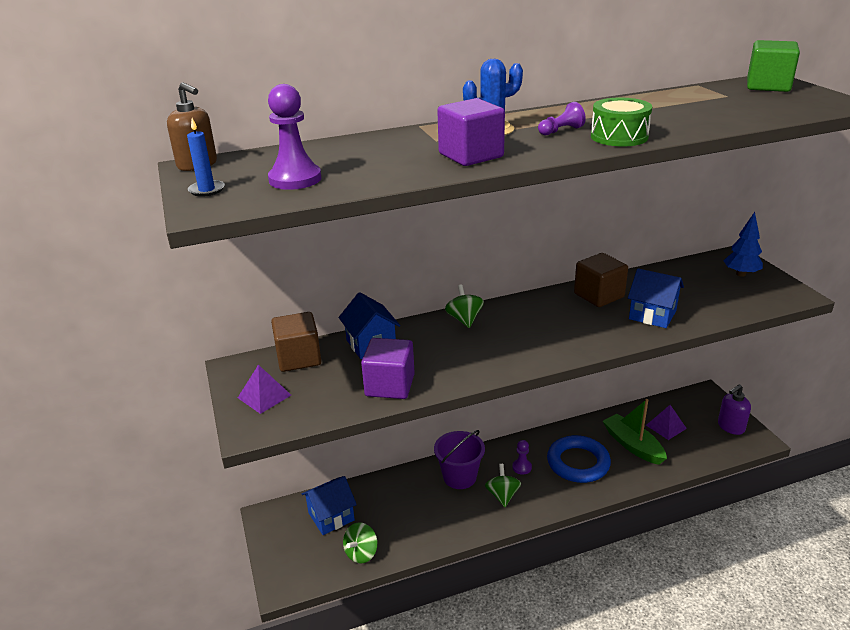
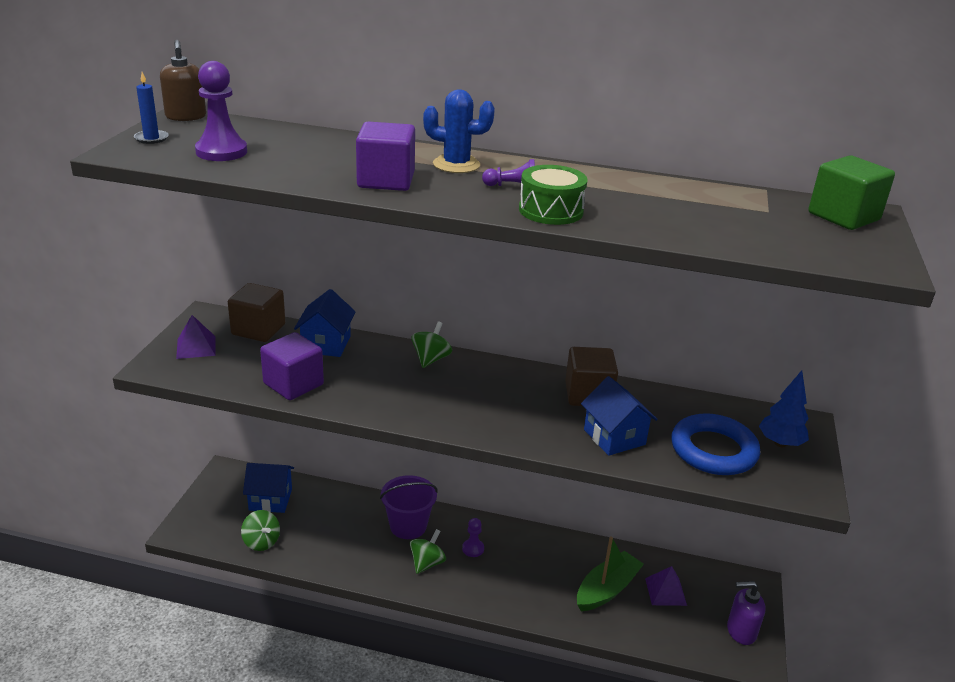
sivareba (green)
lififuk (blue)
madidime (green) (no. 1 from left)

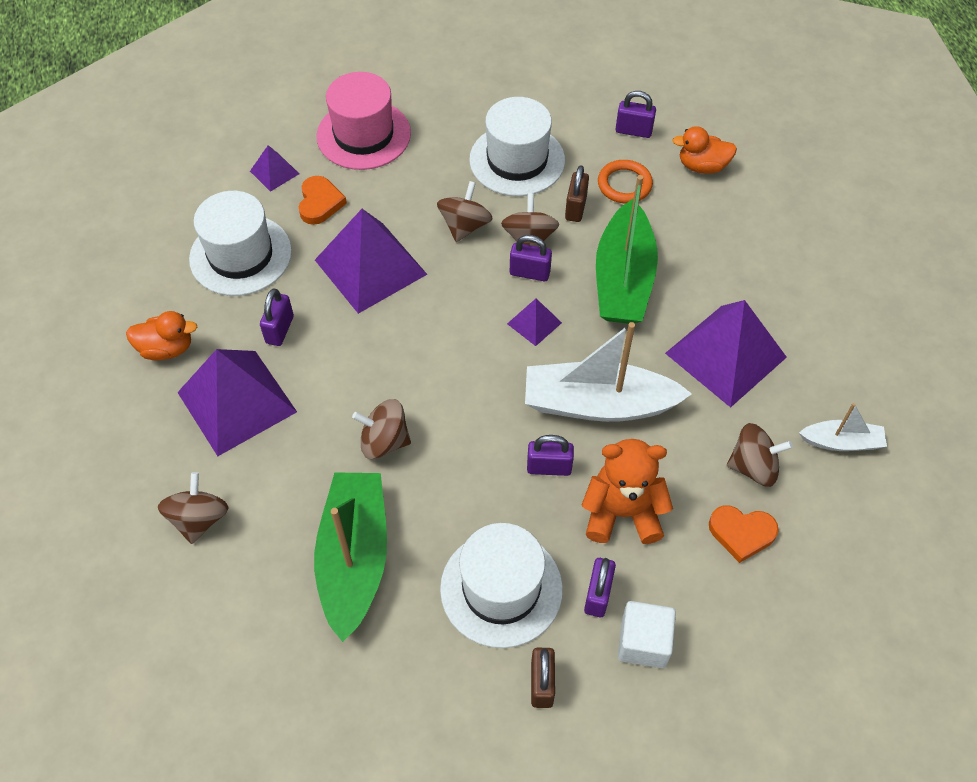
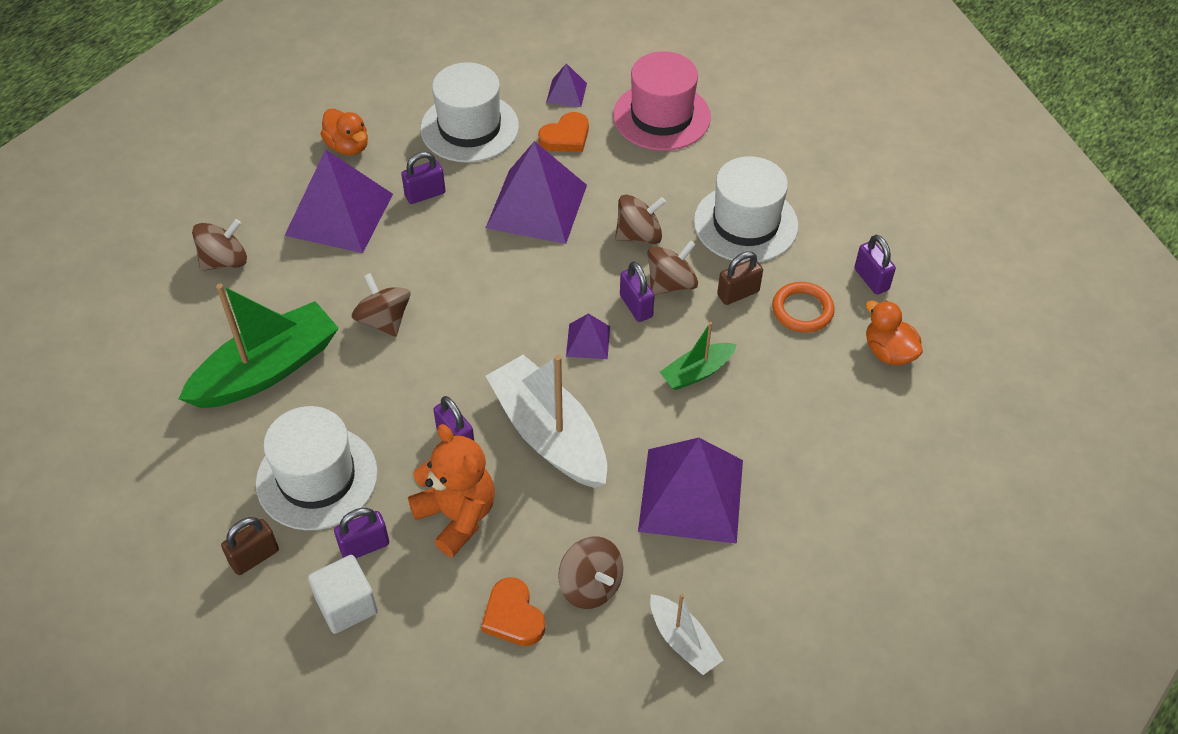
sivareba (green) (no. 2 from left)

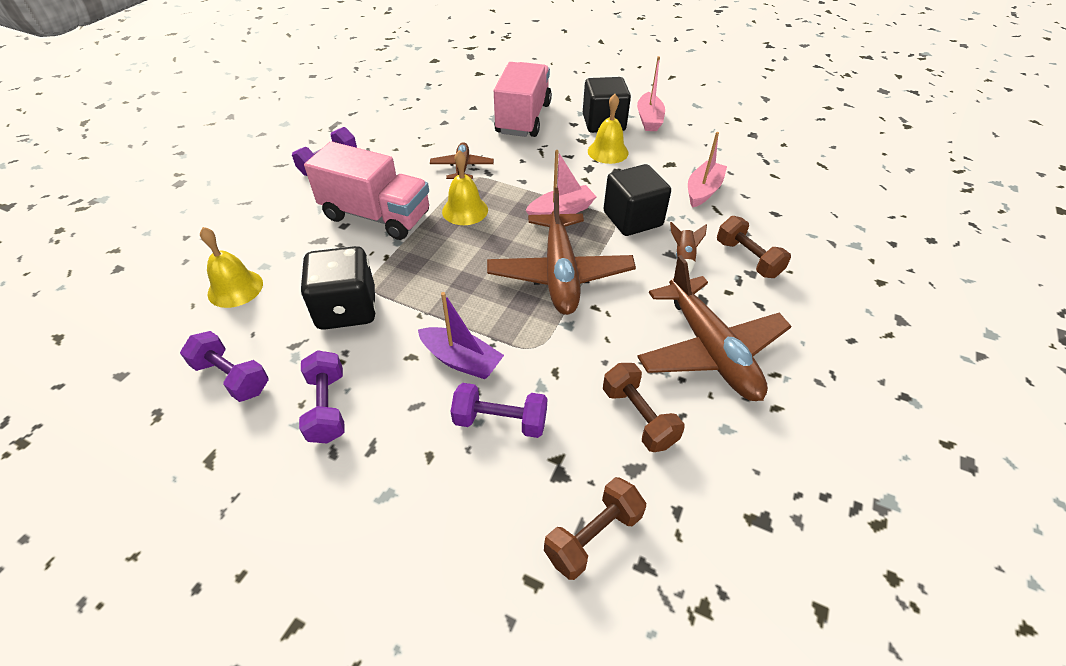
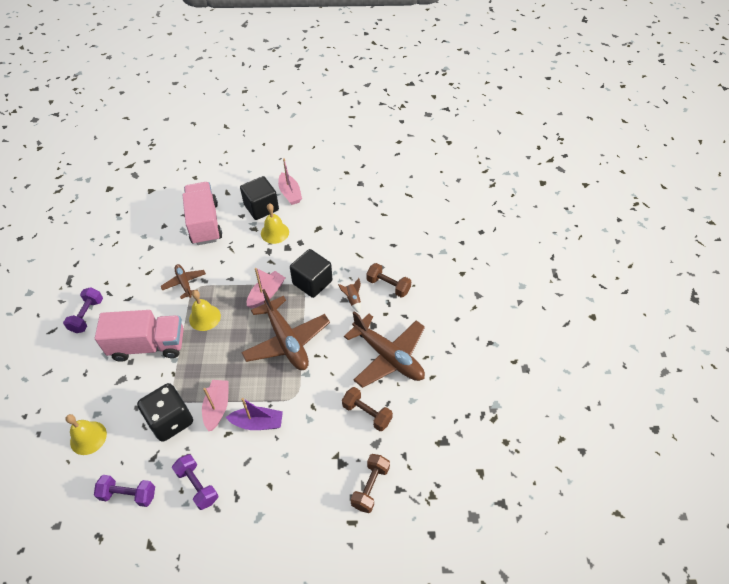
sivareba (pink) (no. 1 from left)
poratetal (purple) (no. 4 from left in the first image)

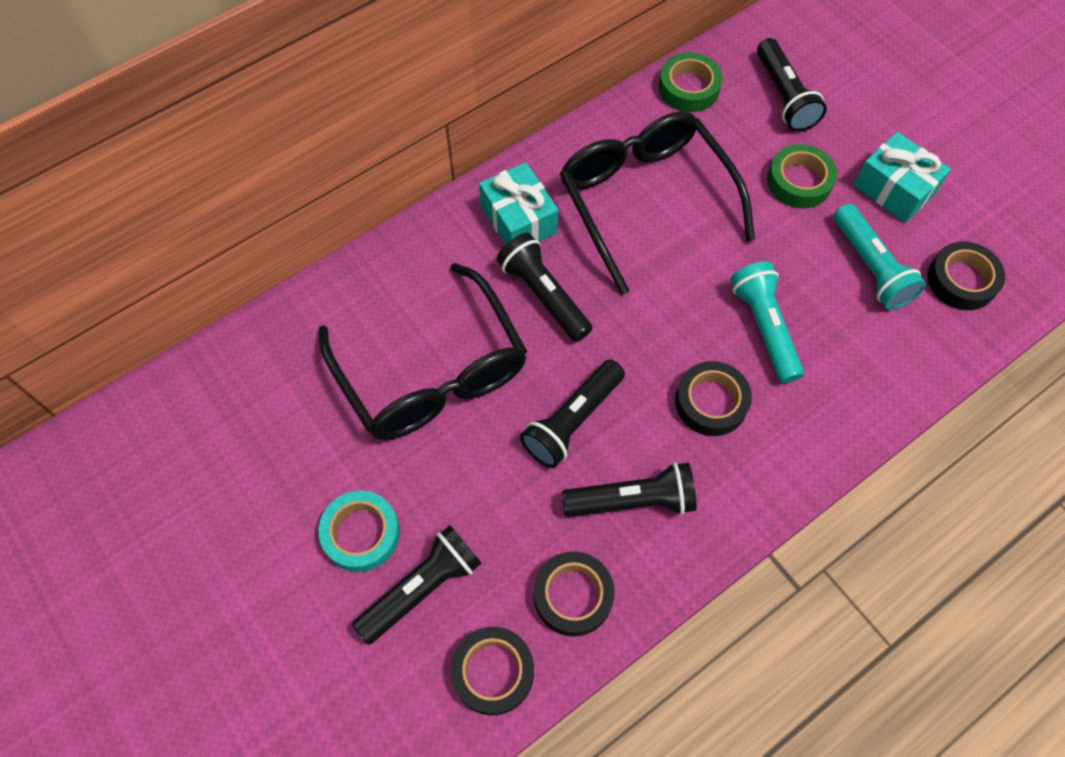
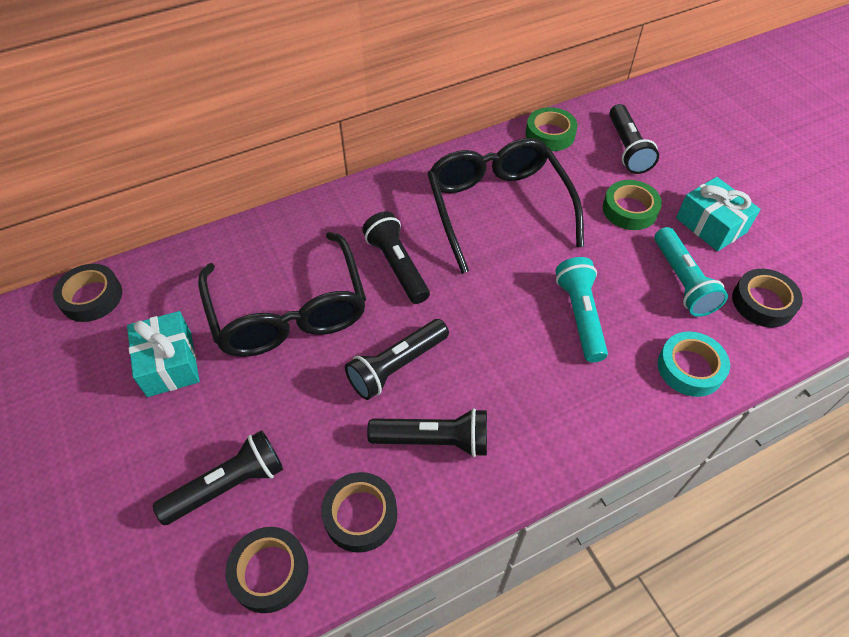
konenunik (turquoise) (no. 1 from left)
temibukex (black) (no. 1 from left)
temibukex (turquoise)

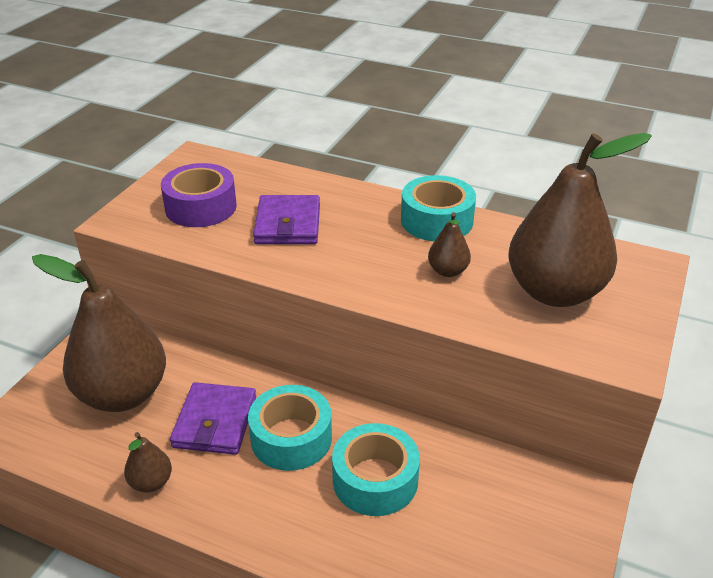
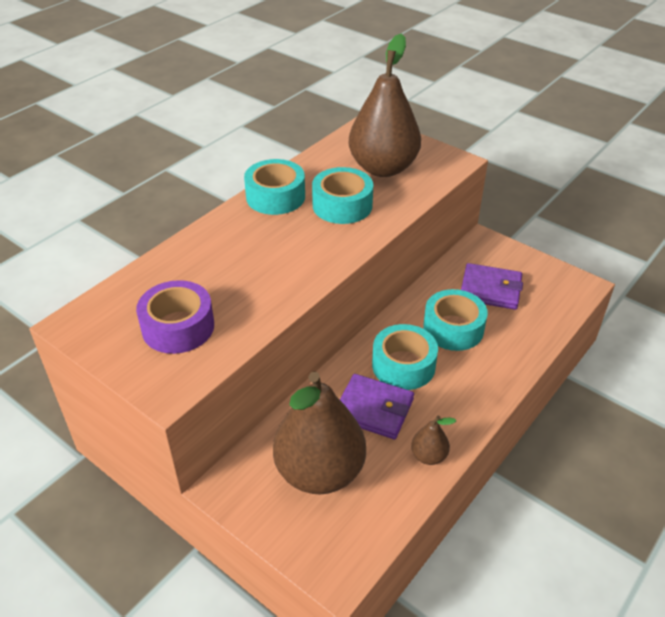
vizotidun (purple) (no. 2 from left)
temibukex (turquoise) (no. 2 from left)

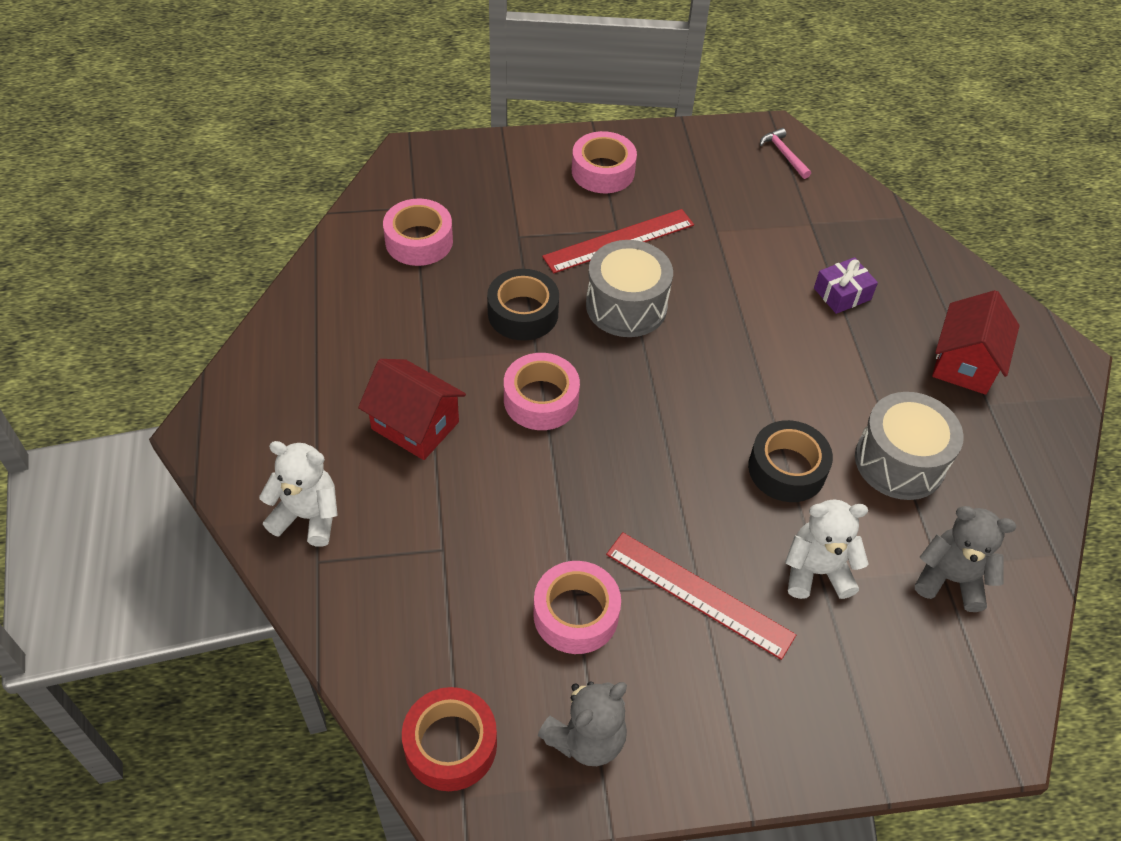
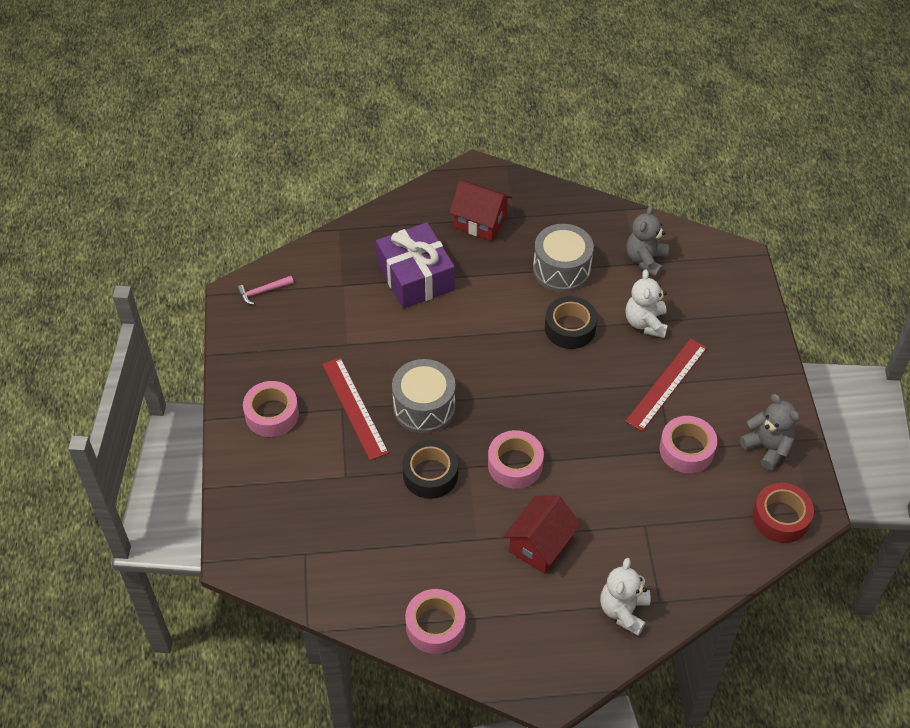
temibukex (pink) (no. 2 from left)
konenunik (purple)

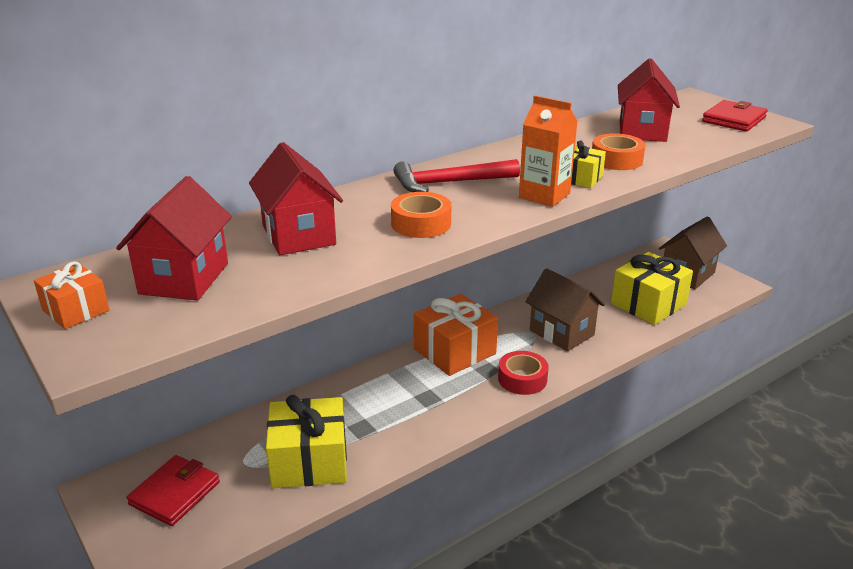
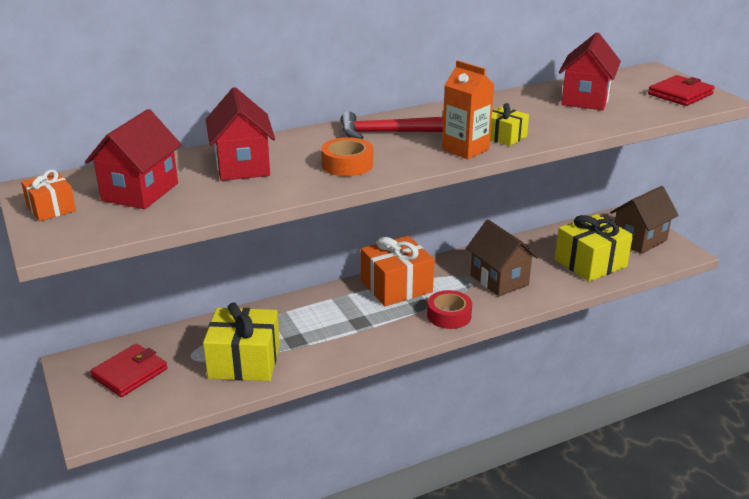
temibukex (orange) (no. 2 from left in the first image)

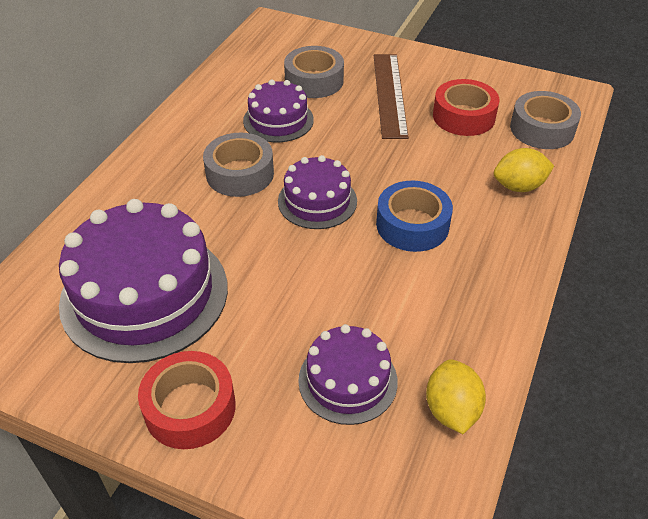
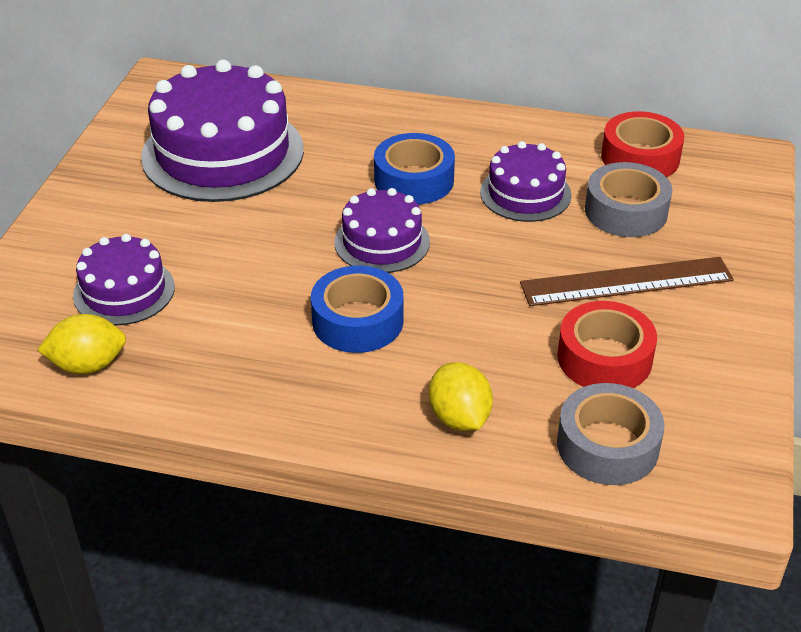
temibukex (blue) (no. 2 from left)
temibukex (red) (no. 2 from left)

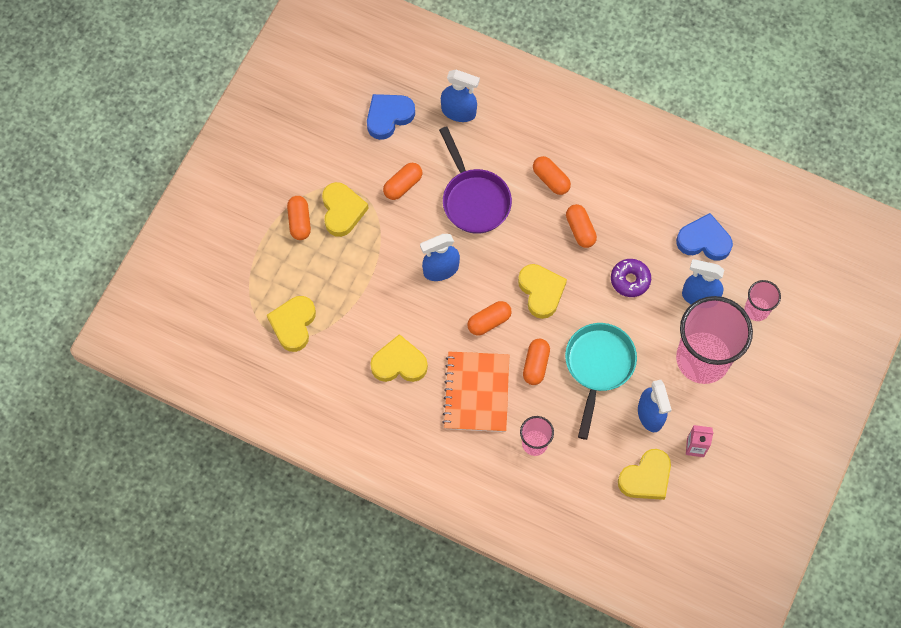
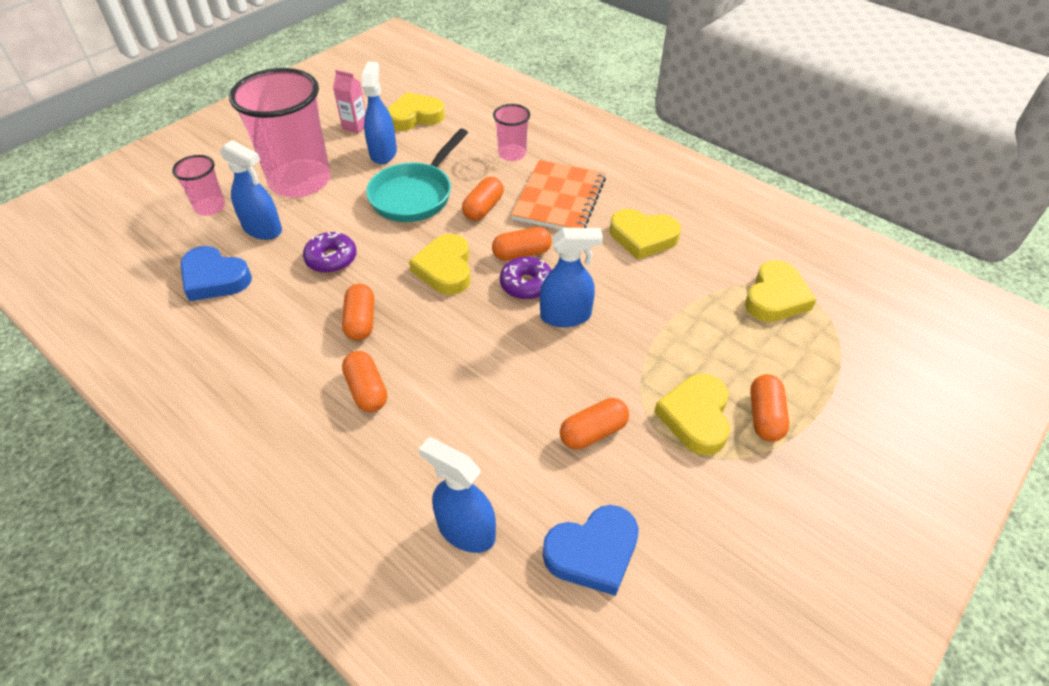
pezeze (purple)
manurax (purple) (no. 2 from left)

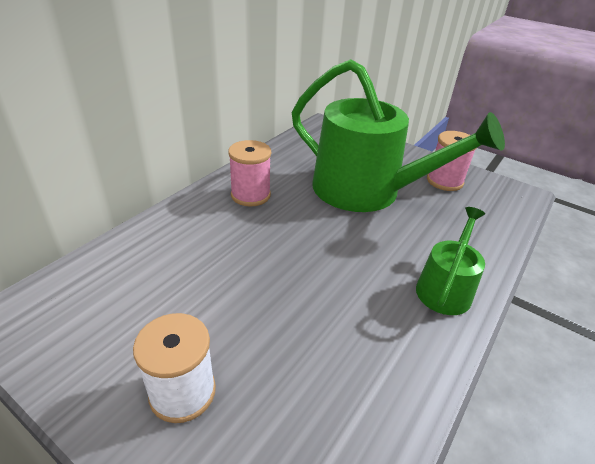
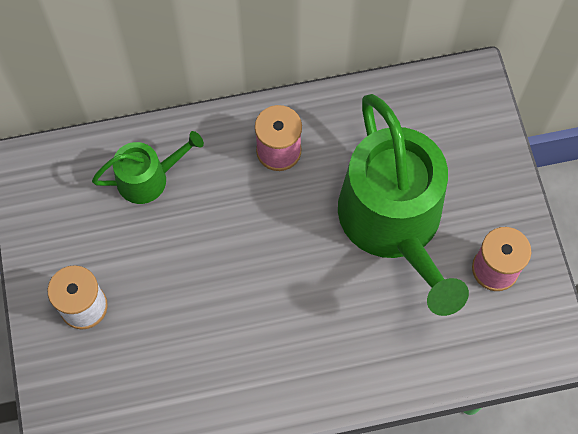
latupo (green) (no. 1 from left)

